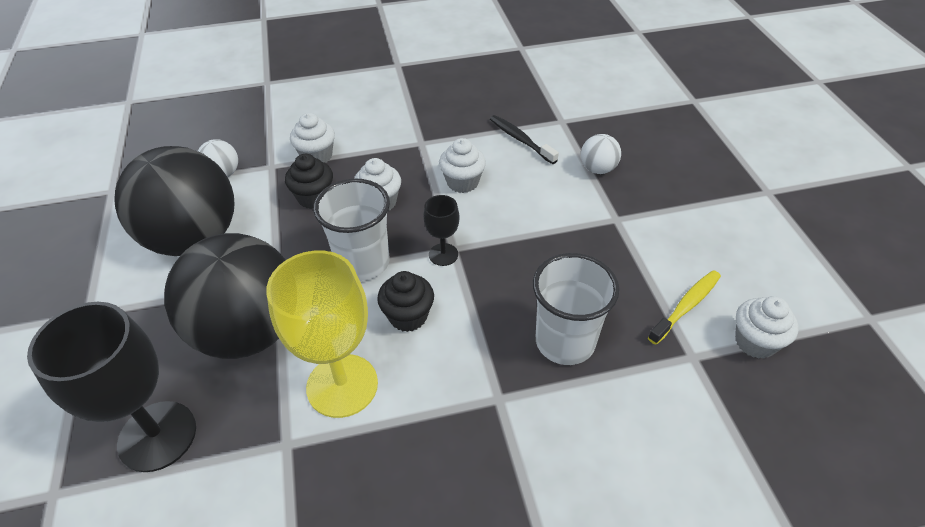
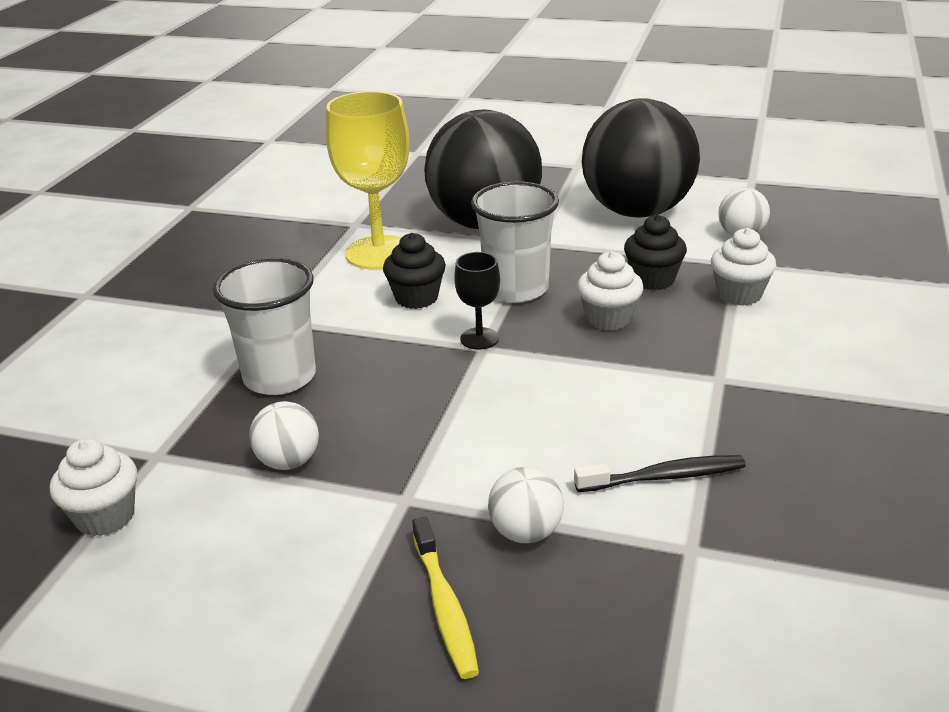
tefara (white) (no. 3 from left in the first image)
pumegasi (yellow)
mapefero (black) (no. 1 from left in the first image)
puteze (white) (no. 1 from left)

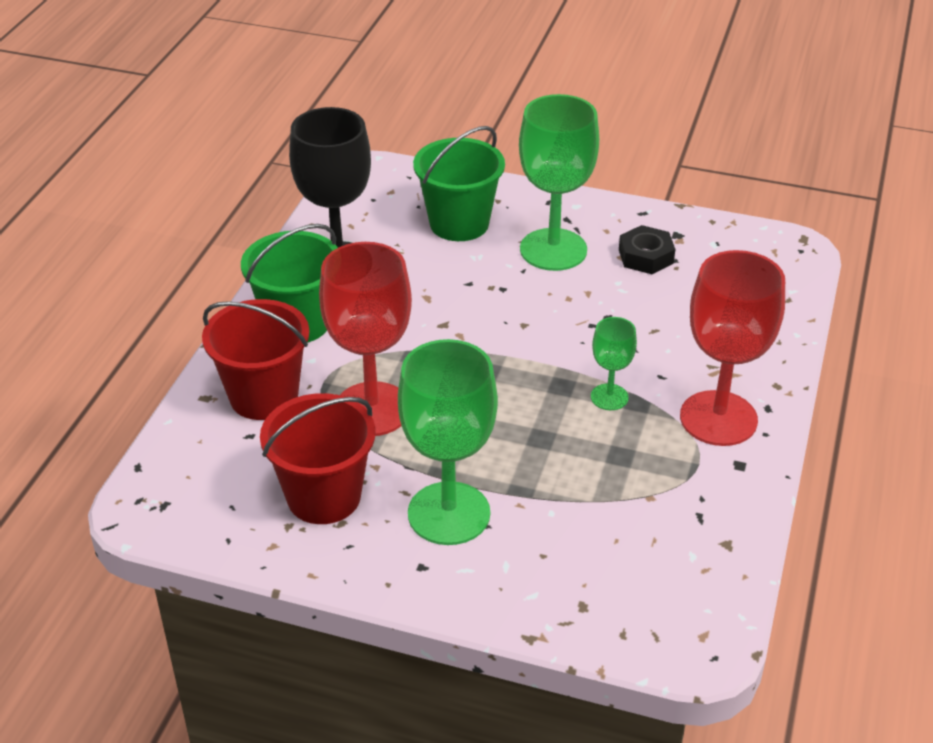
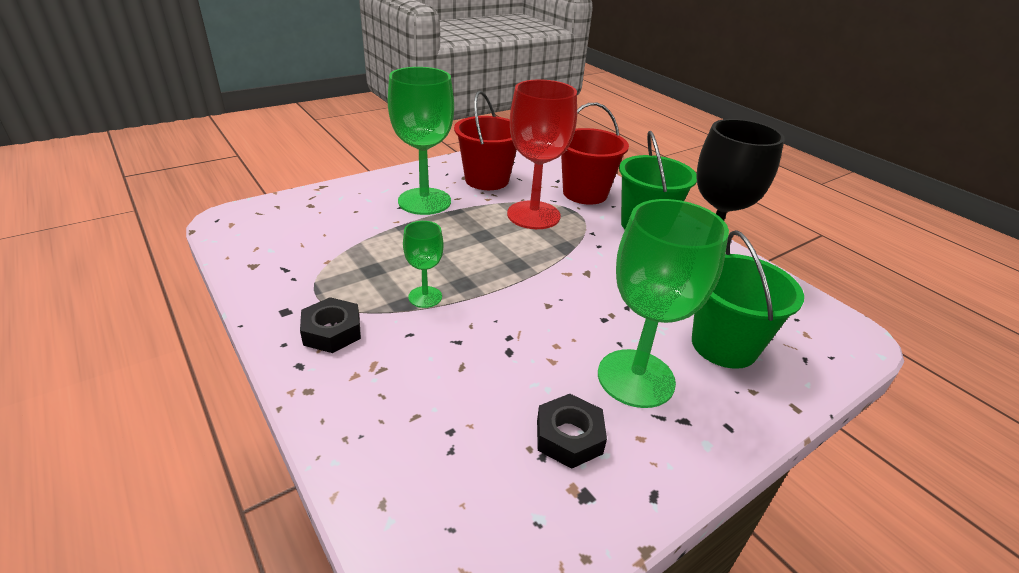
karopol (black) (no. 1 from left)

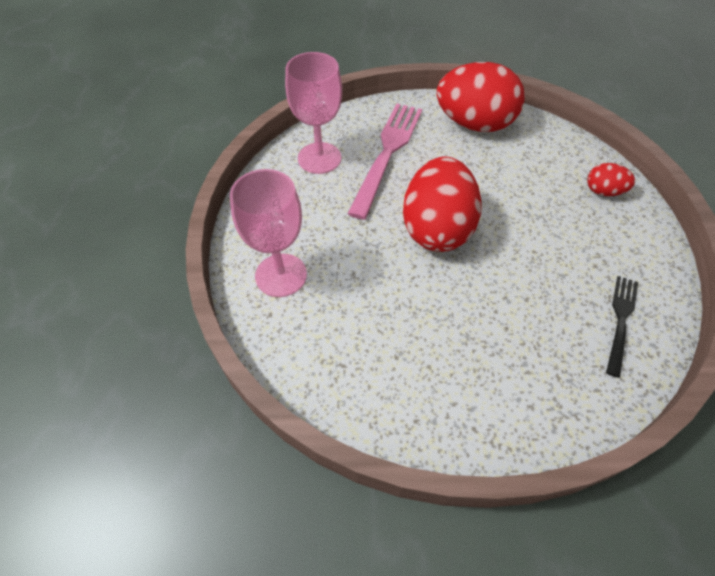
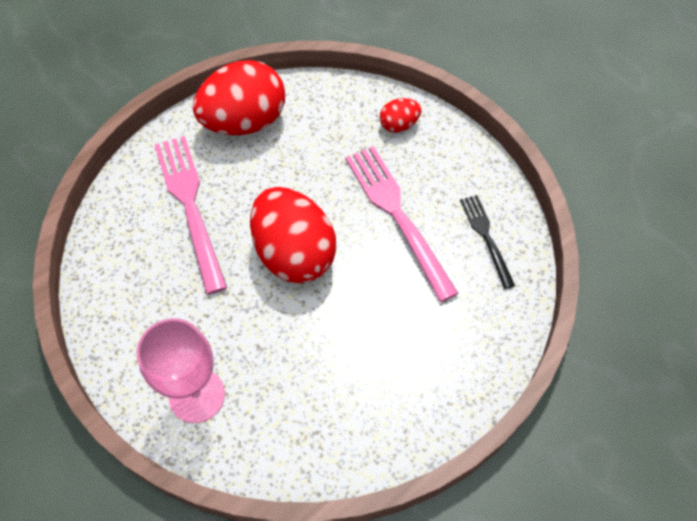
mapefero (pink) (no. 2 from left in the first image)
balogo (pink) (no. 2 from left)

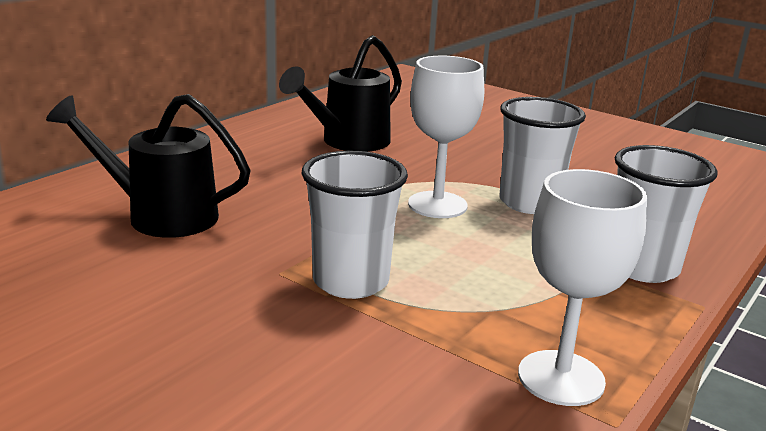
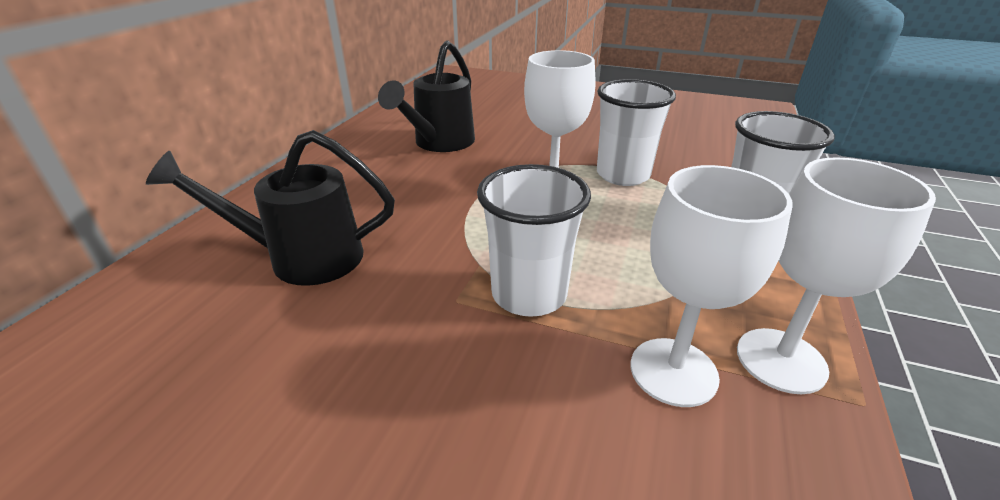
mapefero (white) (no. 2 from left)

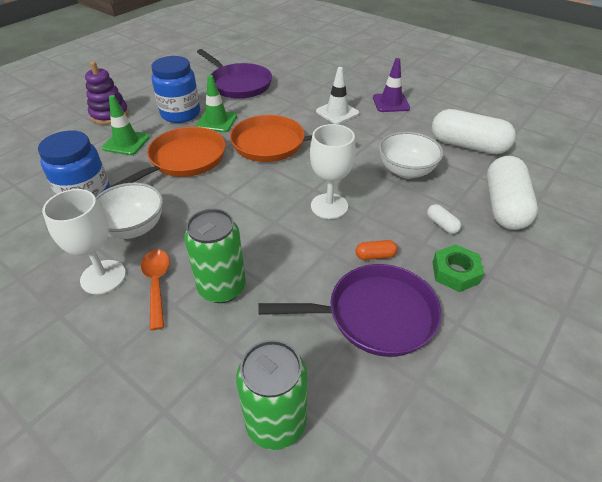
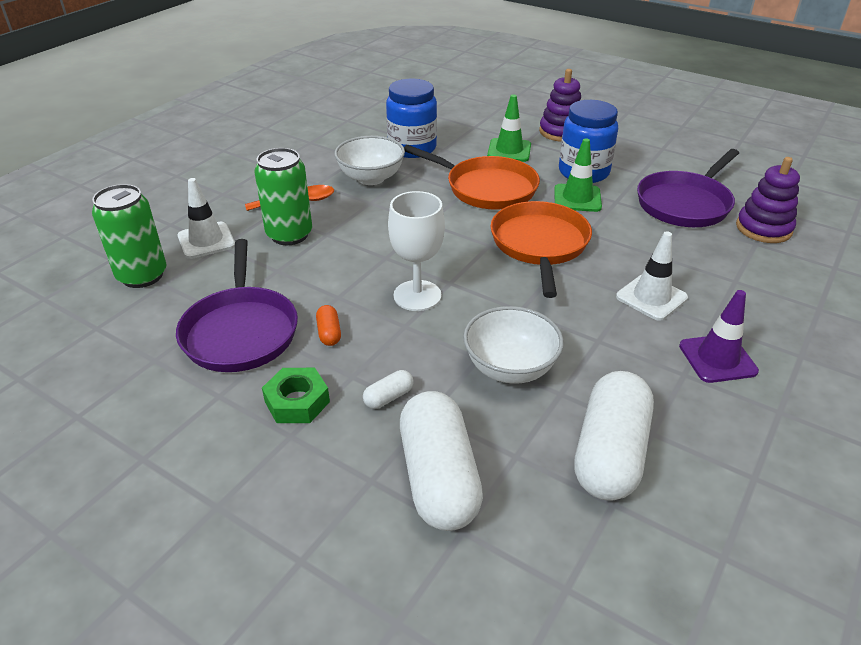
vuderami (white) (no. 2 from left)
mapefero (white) (no. 1 from left in the first image)
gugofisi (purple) (no. 2 from left)
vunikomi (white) (no. 1 from left)

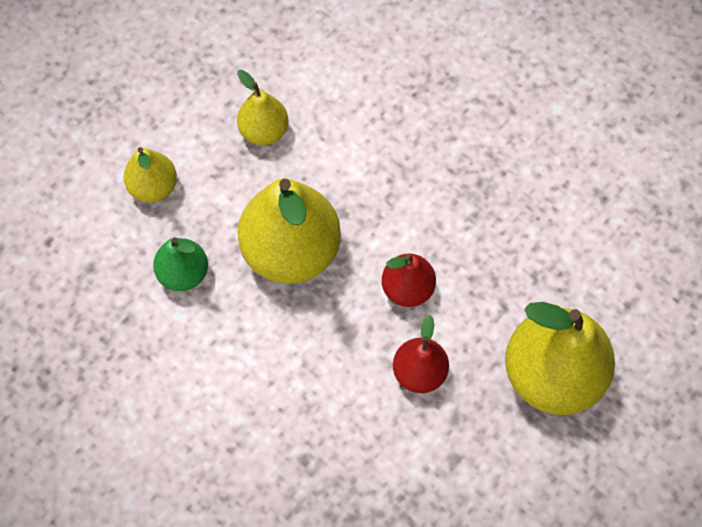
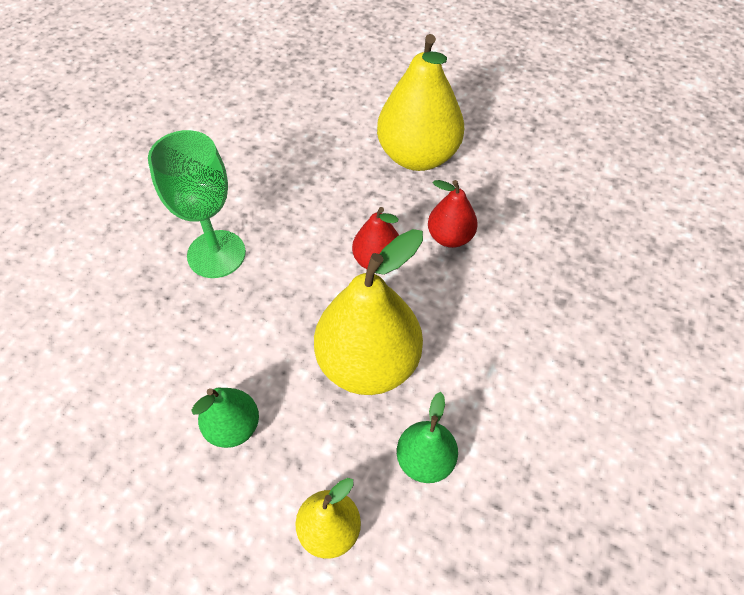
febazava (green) (no. 1 from left)
mapefero (green)

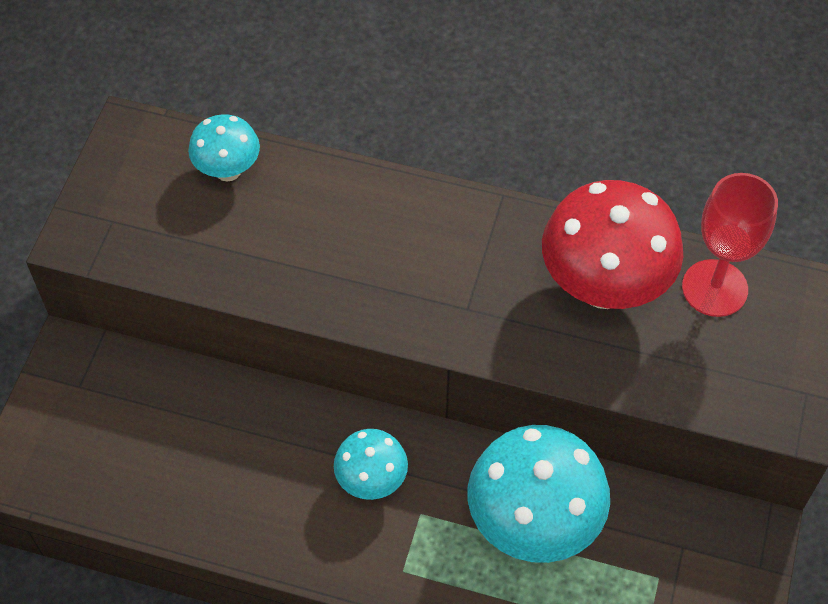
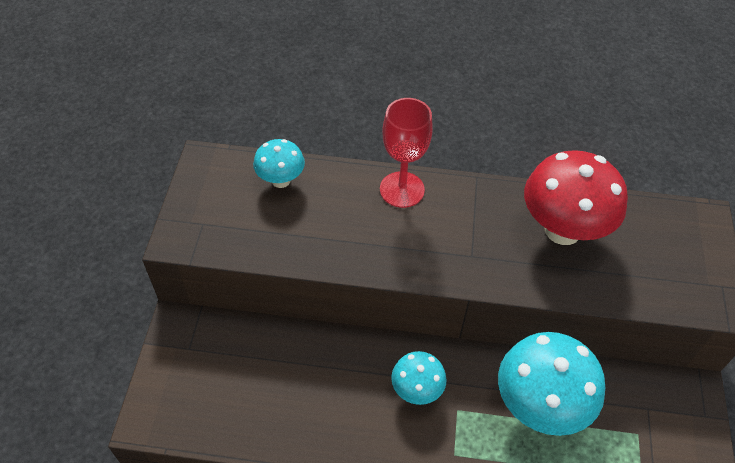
mapefero (red)

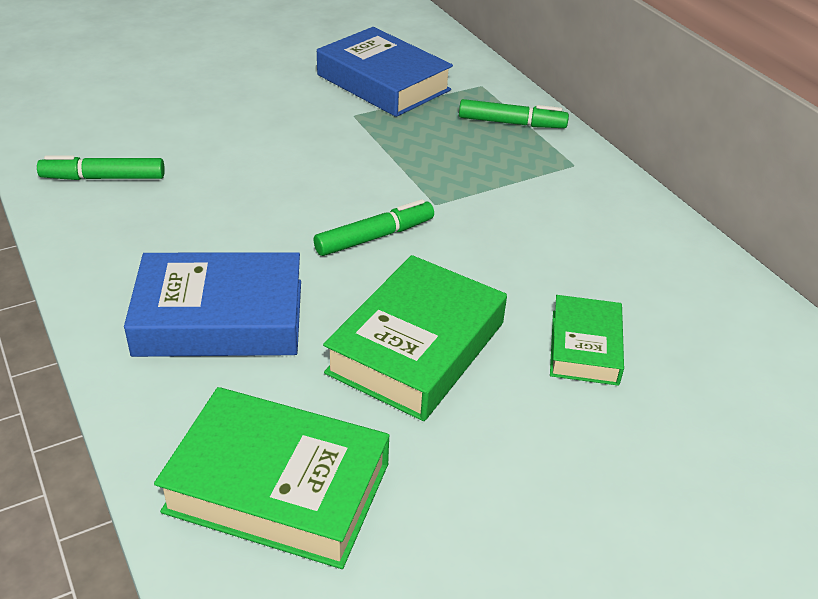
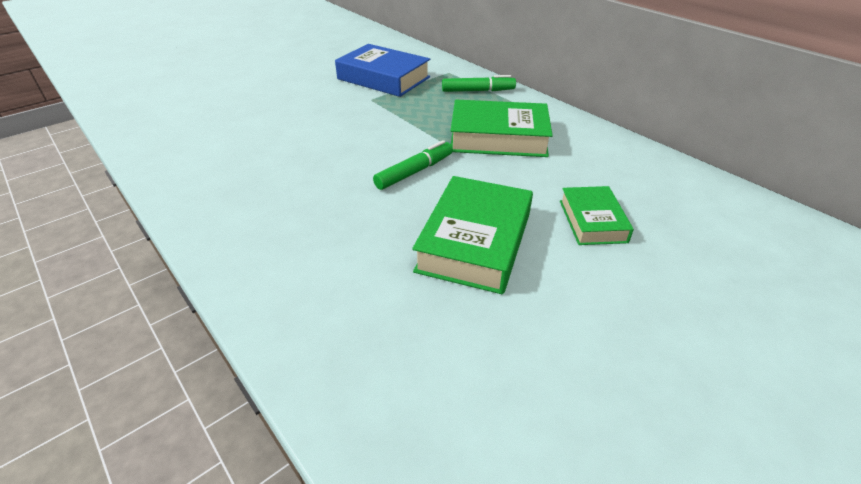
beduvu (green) (no. 1 from left in the first image)
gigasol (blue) (no. 1 from left in the first image)
gigasol (green) (no. 2 from left)

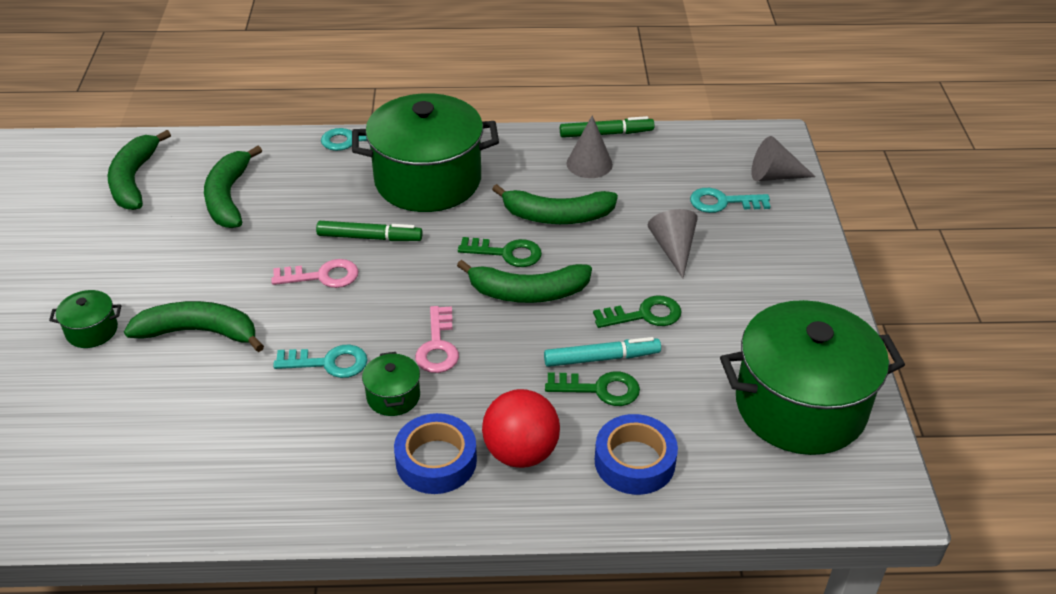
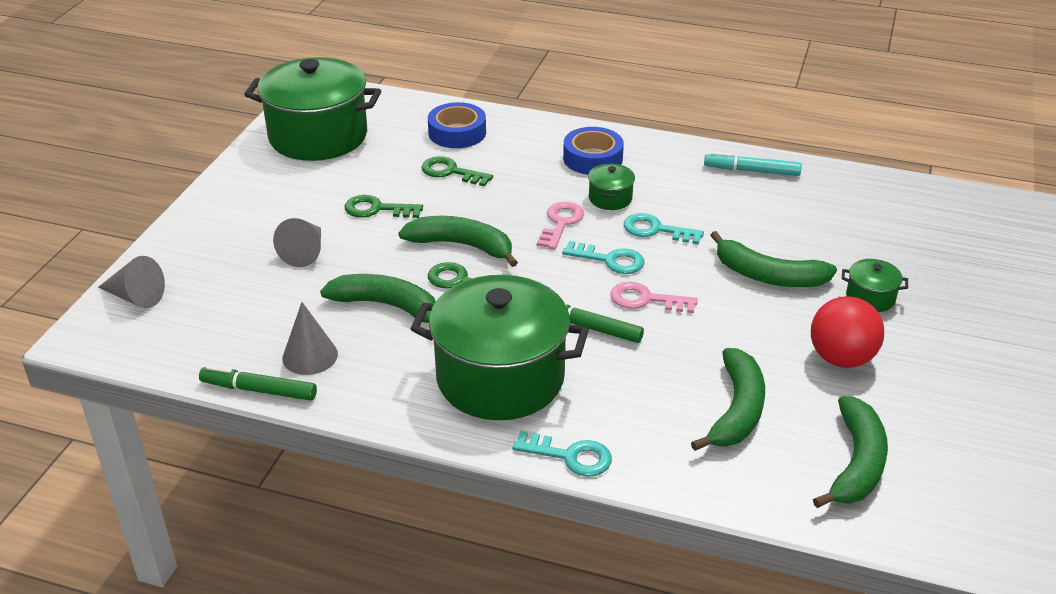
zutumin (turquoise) (no. 2 from left)
beduvu (turquoise)
puteze (red)

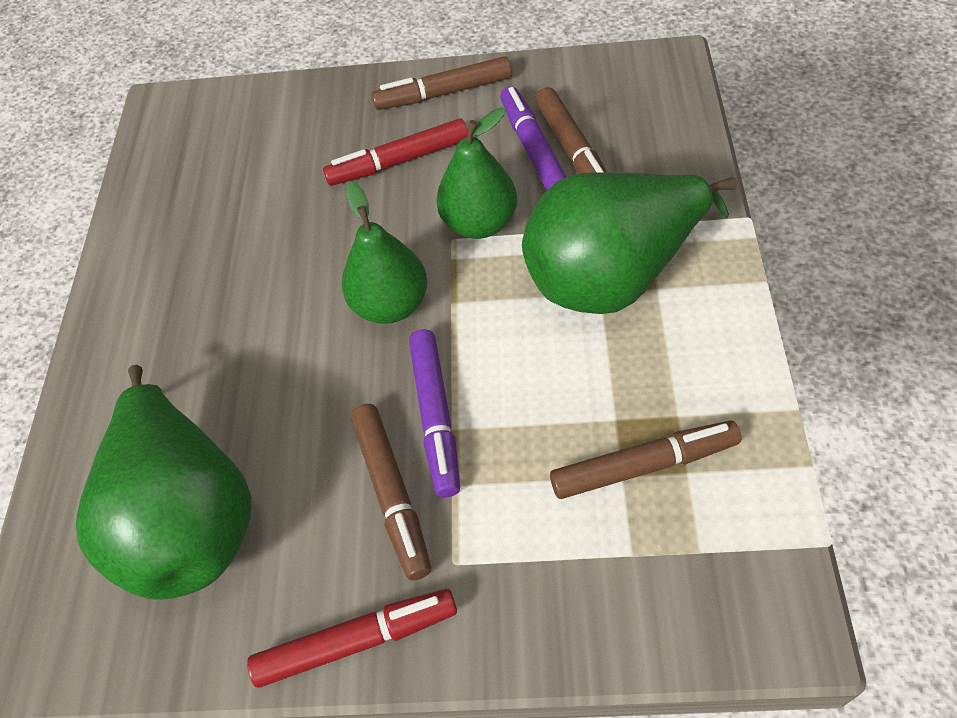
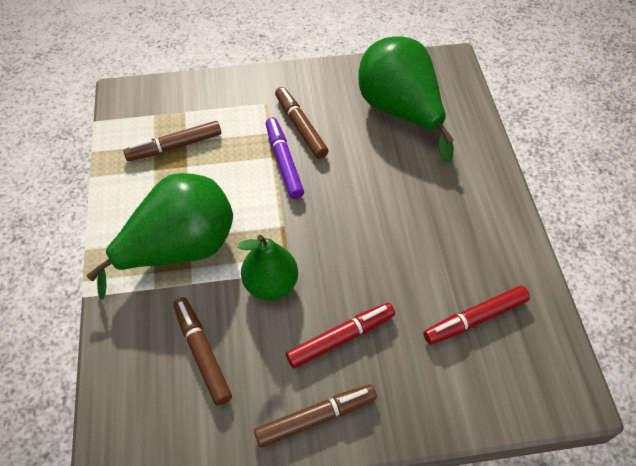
beduvu (purple) (no. 2 from left in the first image)
febazava (green) (no. 2 from left in the first image)
beduvu (red) (no. 2 from left)

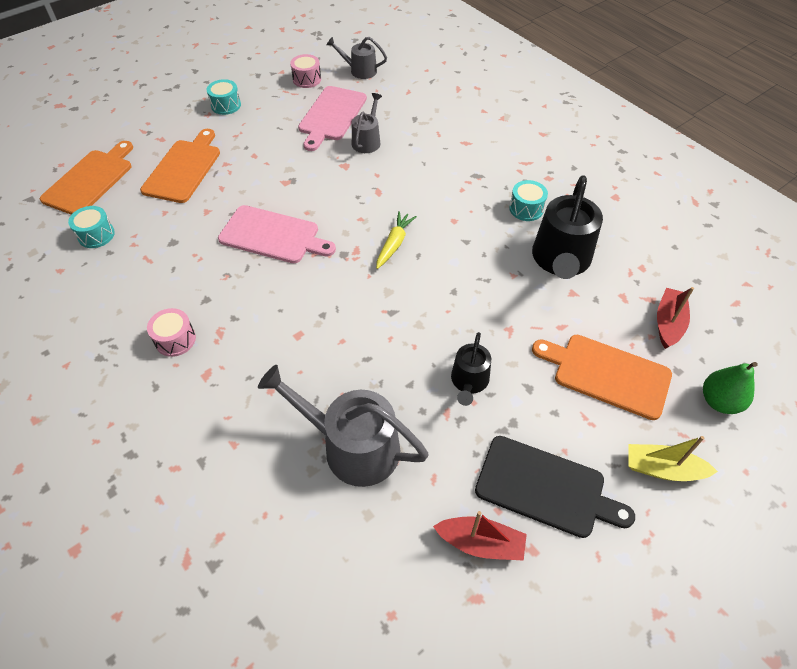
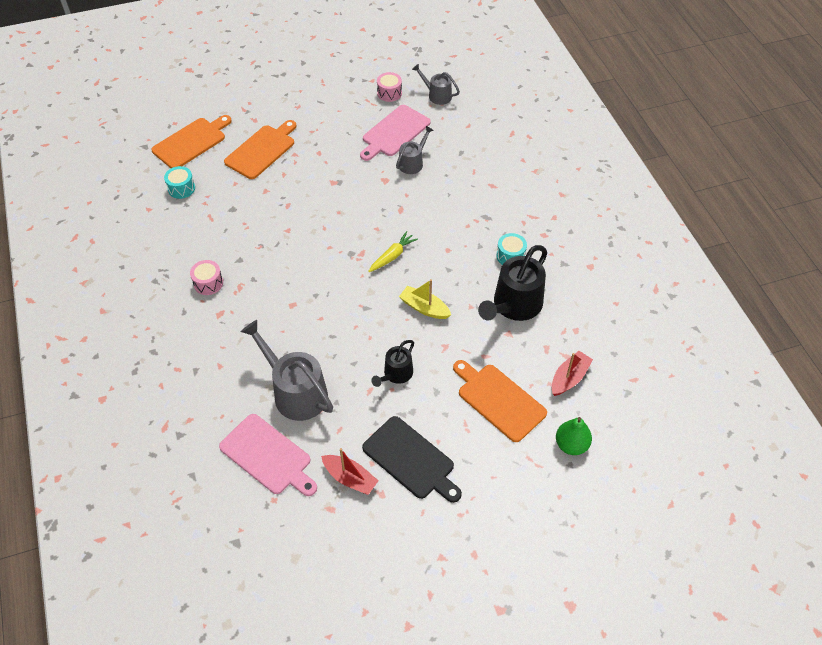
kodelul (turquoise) (no. 2 from left in the first image)
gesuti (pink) (no. 1 from left)
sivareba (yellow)

